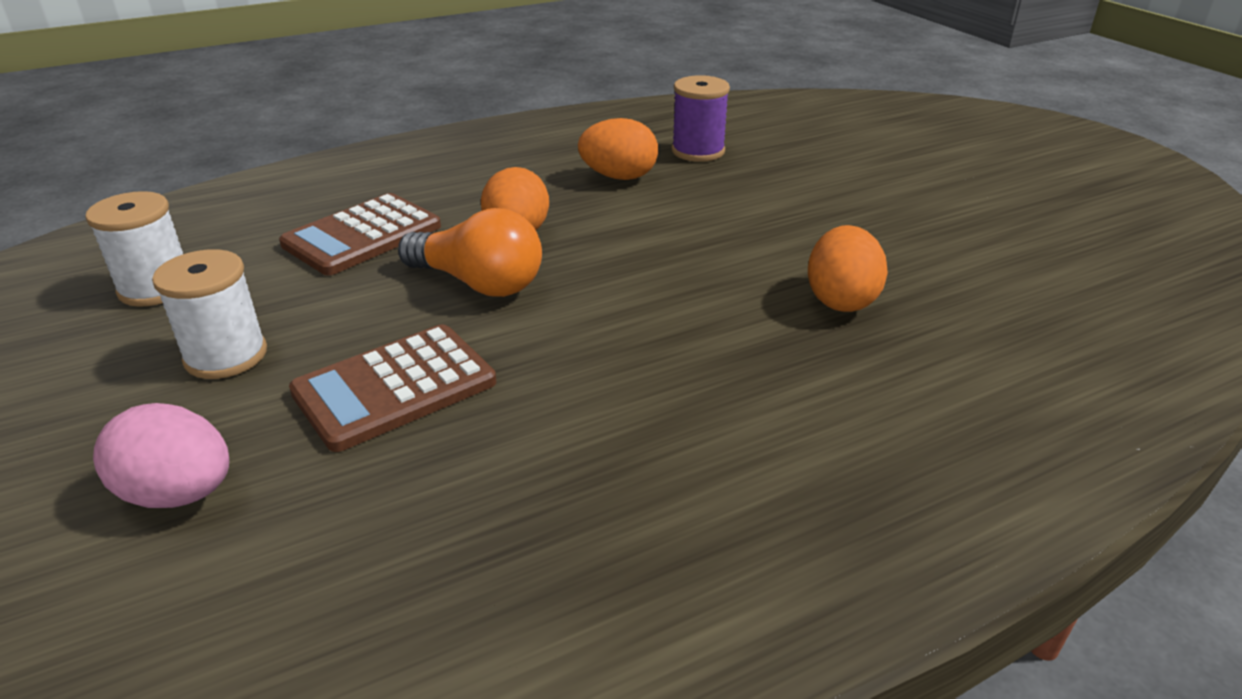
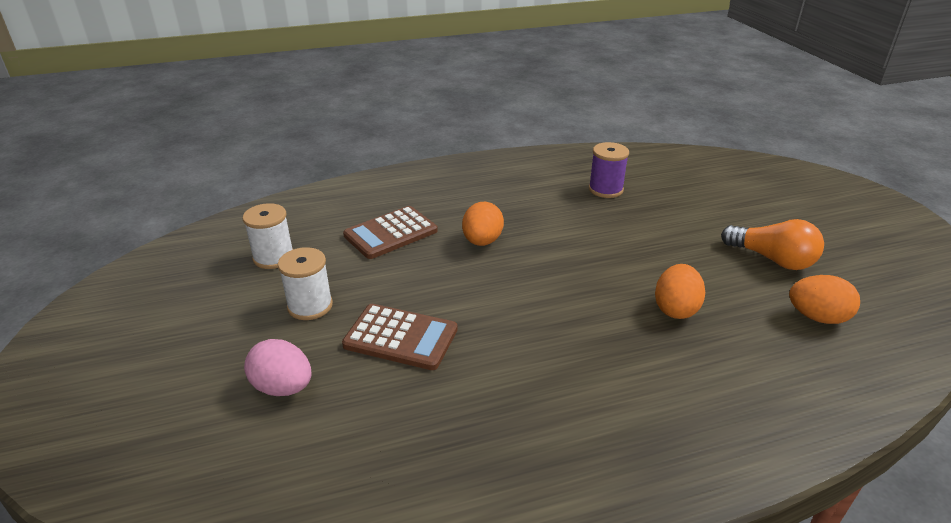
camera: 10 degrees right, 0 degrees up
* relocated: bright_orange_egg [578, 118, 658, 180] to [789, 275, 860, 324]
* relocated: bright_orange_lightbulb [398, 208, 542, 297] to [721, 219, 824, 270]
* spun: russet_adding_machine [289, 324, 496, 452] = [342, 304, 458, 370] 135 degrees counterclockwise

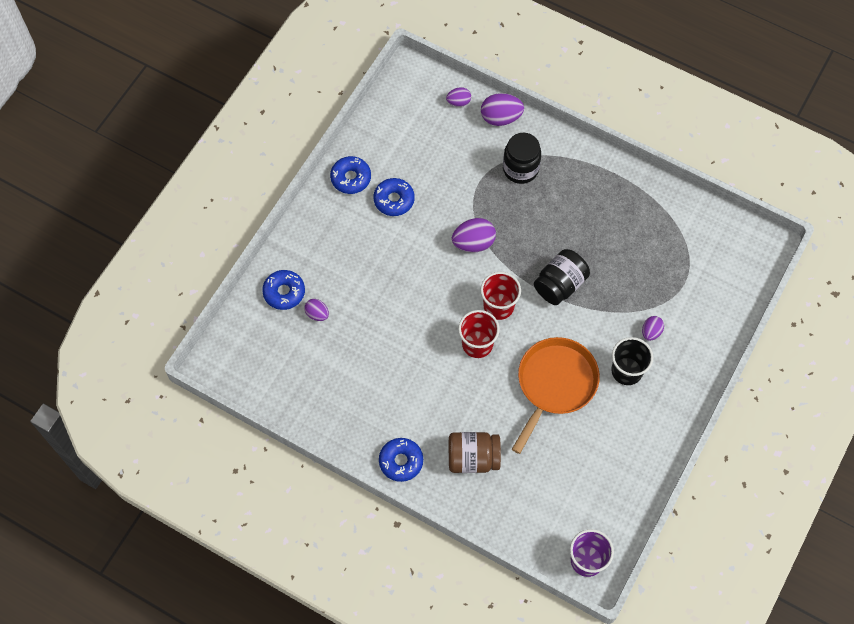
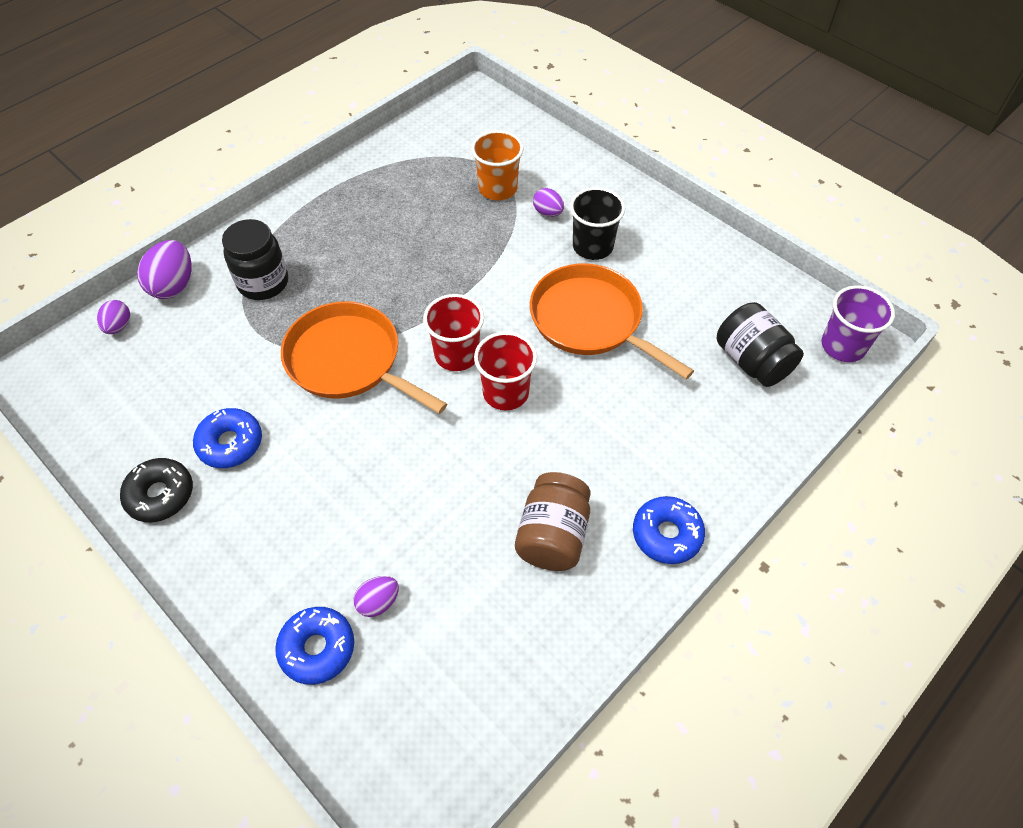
camera: 75 degrees left, 10 degrees down
* colour: cobalt_glazed_donut [330, 156, 371, 194] to jet-black_glazed_donut [120, 458, 193, 522]
* exchanged: royal_purple_egg [452, 218, 496, 252] to bright_orange_frying_pan [281, 301, 447, 414]
* relocated: jet-black_preserve_jar [534, 249, 590, 305] to [717, 302, 804, 387]
* relocated: russet_preserve_jar [449, 432, 501, 473] to [515, 472, 591, 571]
* appeared: bright_orange_tumbler [471, 130, 524, 200]

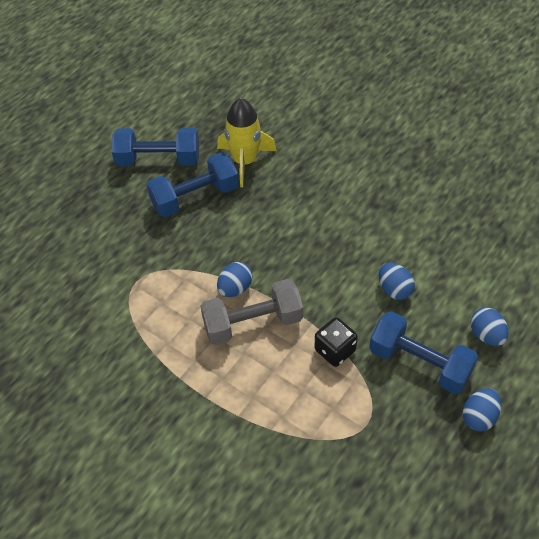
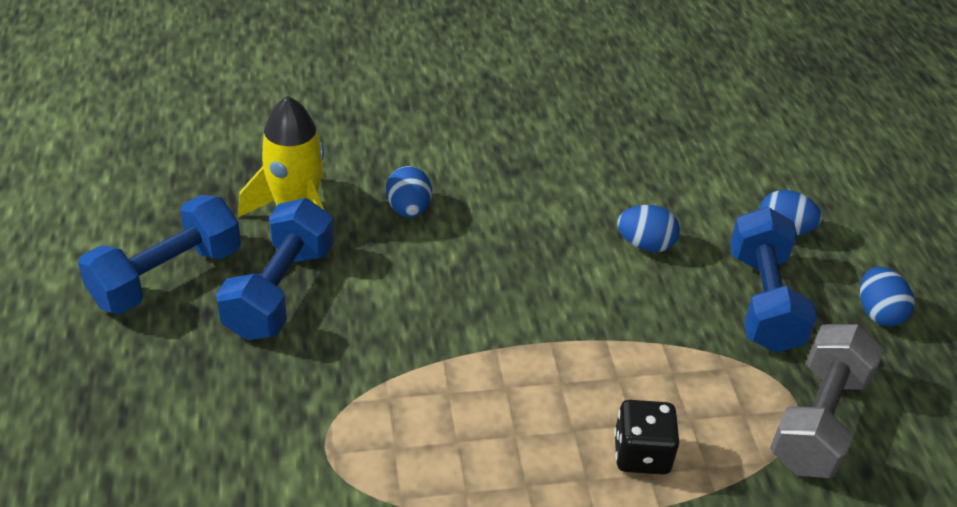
camera: 50 degrees left, 10 degrees down
* relocated: cobalt_egg [217, 262, 252, 297] to [386, 166, 432, 218]
* relocated: gray_hand_weight [200, 279, 303, 345] to [770, 324, 884, 478]
* spun: cobalt_hand_weight [369, 311, 478, 394] = [730, 207, 817, 353] 75 degrees counterclockwise
* relocated: jet-black_die [315, 317, 358, 367] to [614, 400, 679, 475]

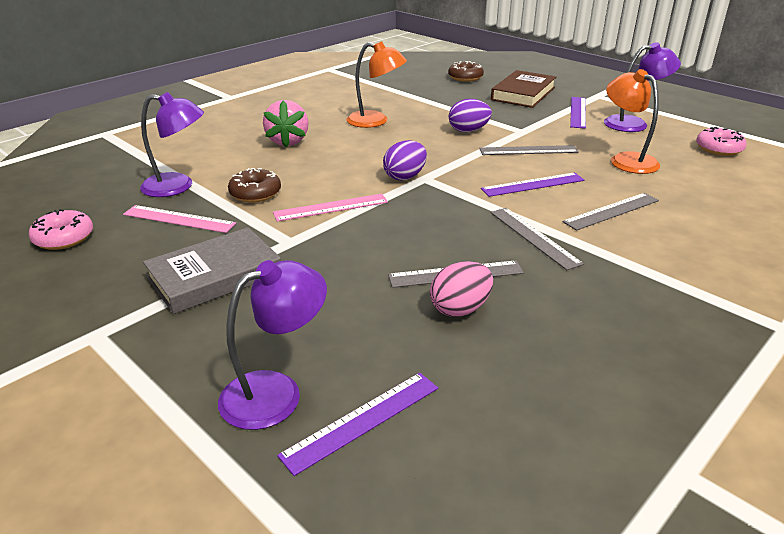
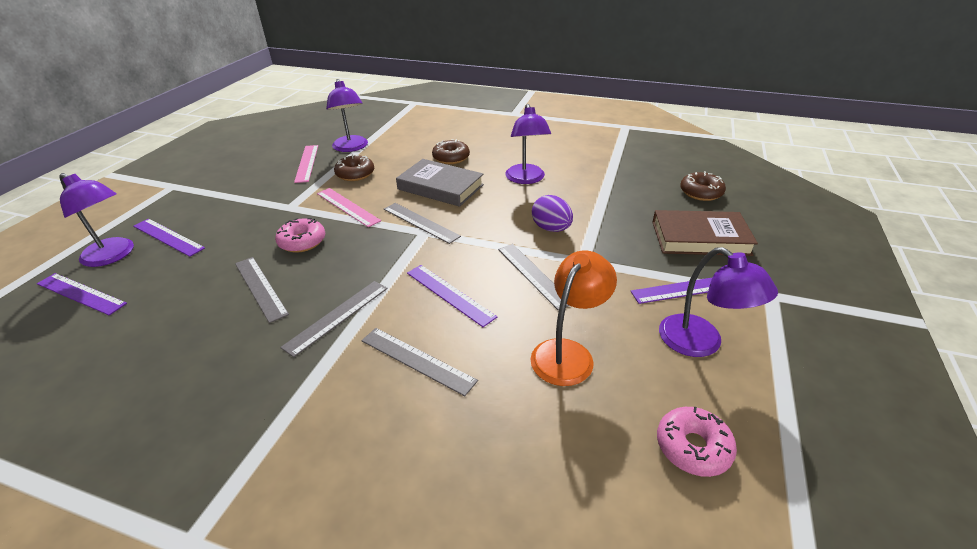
camera: 65 degrees right, 5 degrees up
* colour: bright_orange_desk_lamp [347, 41, 407, 128] to royal_purple_desk_lamp [505, 104, 551, 184]
* exchanged: pink_toy_strawberry [263, 100, 309, 148] to russet_glazed_donut [432, 139, 470, 164]
* exchanged: royal_purple_egg [383, 140, 427, 180] to gray_ruler [384, 203, 461, 244]
* relocated: pink_glazed_donut [29, 209, 93, 250] to [275, 218, 325, 252]
* relocated: gray_hardcover [143, 227, 281, 314] to [396, 159, 484, 207]
* missing: pink_egg [430, 261, 493, 317]
* appeared: royal_purple_ruler [133, 219, 205, 257]

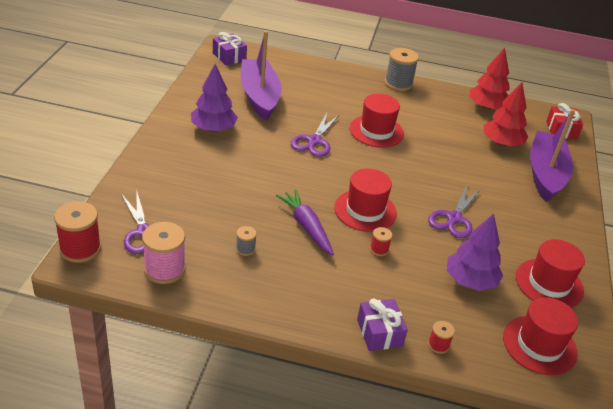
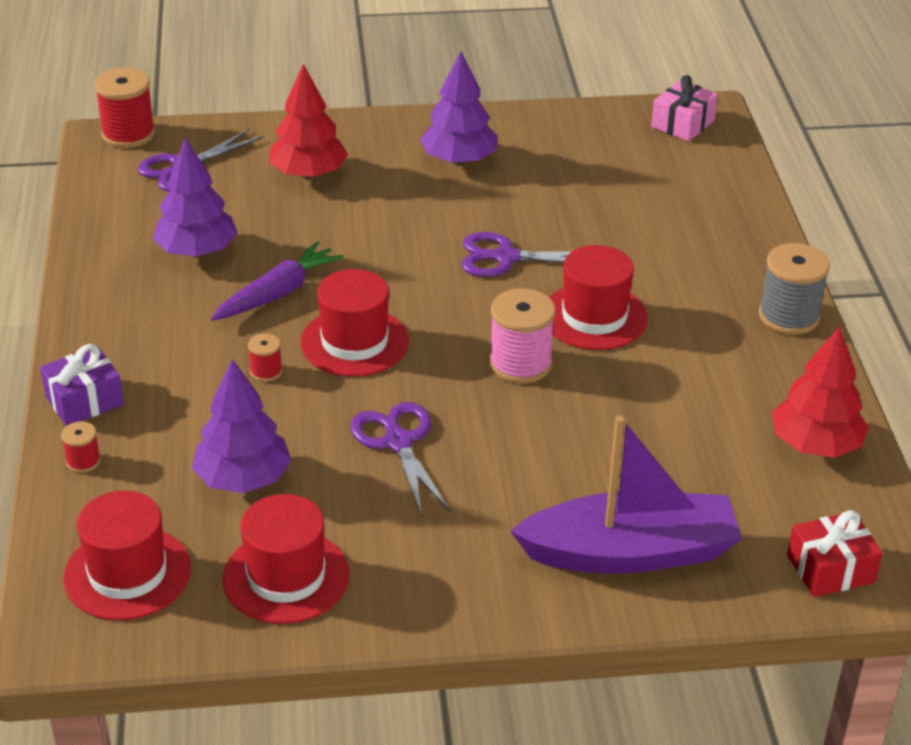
camera: 75 degrees right, 0 degrees up
* missing: royal_purple_boat [241, 31, 282, 121]
* colour: royal_purple_wrapped_gift [213, 32, 247, 65] to pink_wrapped_gift [651, 75, 718, 142]
* relocated: scarlet_toy_tree [484, 82, 528, 146] to [269, 64, 348, 179]
* spun: royal_purple_pair_of_scissors [428, 186, 481, 238] = [350, 402, 450, 516] 60 degrees clockwise
* relocated: pink_reel_of_thread [142, 222, 186, 284] to [489, 288, 556, 384]
* exchanged: gray_reel_of_thread [236, 226, 257, 256] to royal_purple_toy_tree [153, 138, 238, 257]

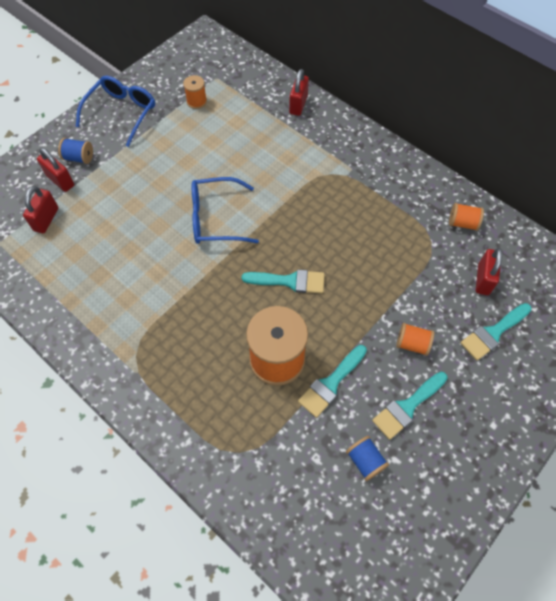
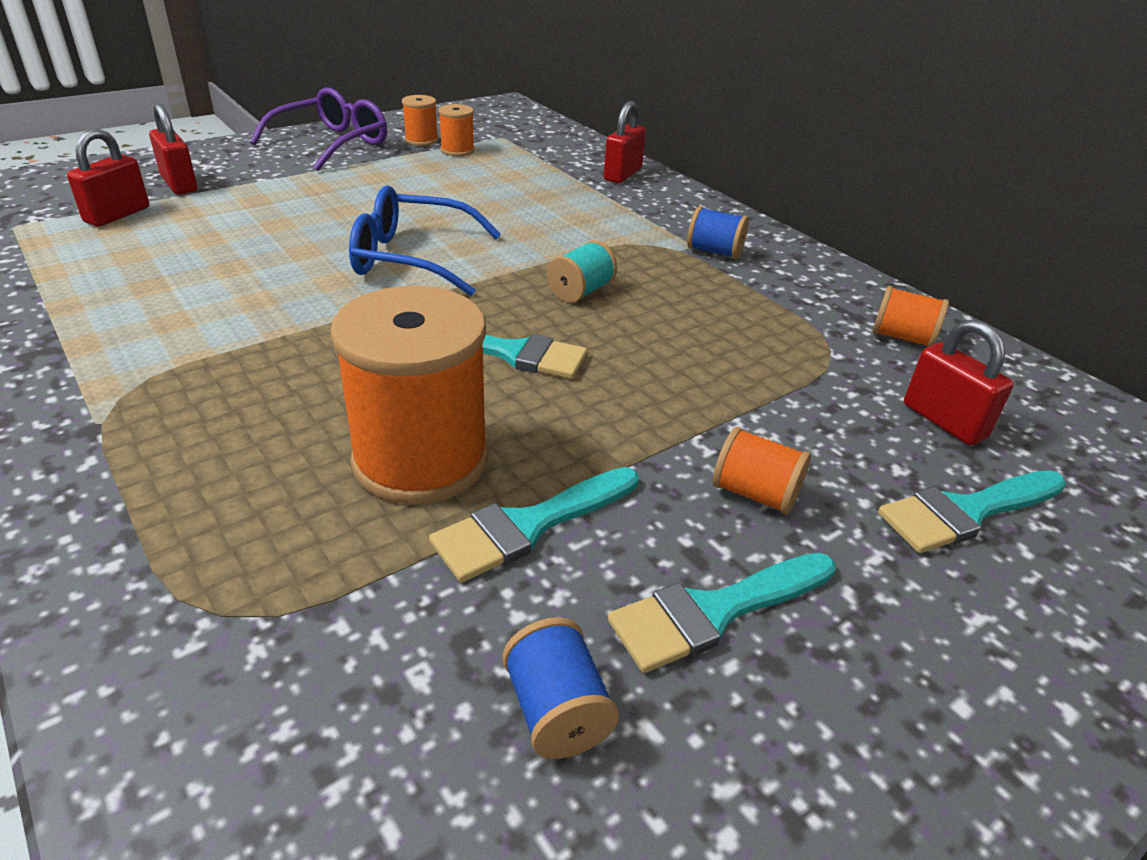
camera: 10 degrees right, 25 degrees down
* colour: cobalt_spectacles [76, 76, 155, 147] to royal_purple_spectacles [250, 87, 387, 171]
* relocated: cobalt_reel_of_thread [58, 138, 93, 164] to [687, 206, 749, 259]
* spun: scarlet_padlock [476, 248, 502, 295] = [904, 319, 1014, 445] 60 degrees counterclockwise
* appeared: bright_orange_reel_of_thread [402, 95, 438, 146]
* appeared: turquoise_reel_of_thread [547, 240, 617, 303]

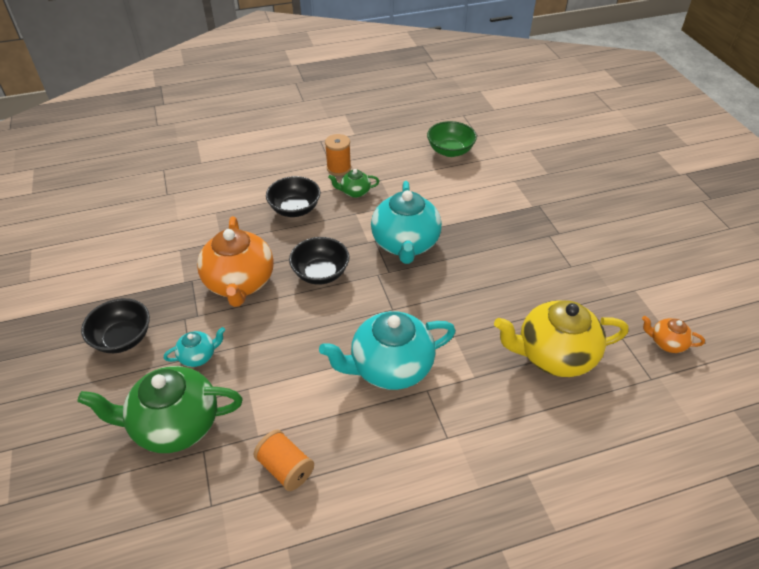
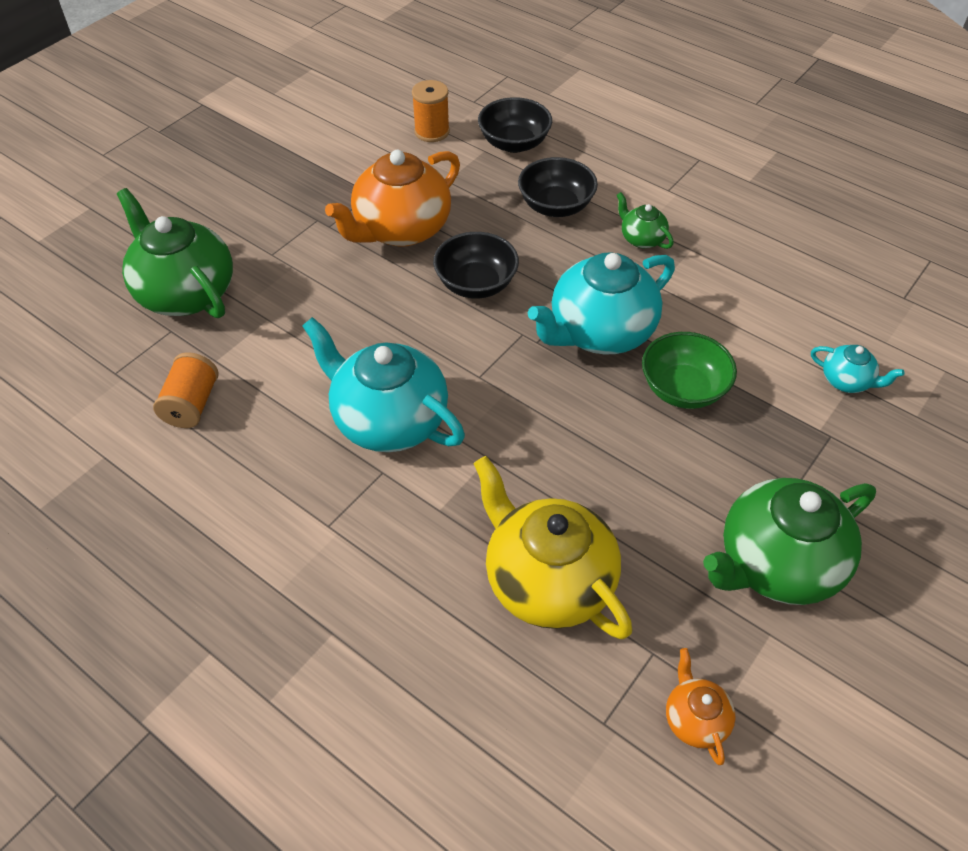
camera: 55 degrees right, 5 degrees up
* relocated: emerald_serving_bowl [427, 121, 477, 157] to [642, 332, 737, 409]
* relocated: bright_orange_reel_of_thread [325, 134, 351, 176] to [412, 80, 450, 142]
* relocated: jet-black_serving_bowl [81, 298, 150, 353] to [478, 97, 552, 153]
* relocated: turquoise_teapot [164, 327, 225, 367] to [811, 345, 904, 393]
* appeared: emerald_teapot [703, 478, 876, 605]

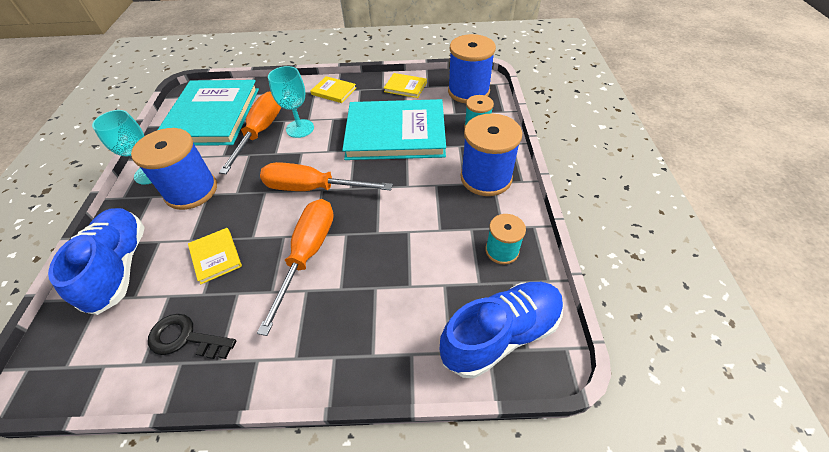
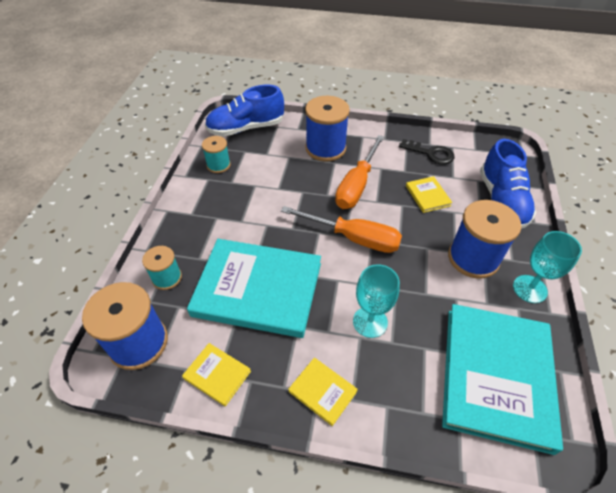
camera: 170 degrees left, 0 degrees up
* missing: bright_orange_flat_screwdriver [219, 92, 281, 174]
* relocated: cobalt_reel_of_thread [460, 113, 522, 196] to [305, 96, 350, 162]

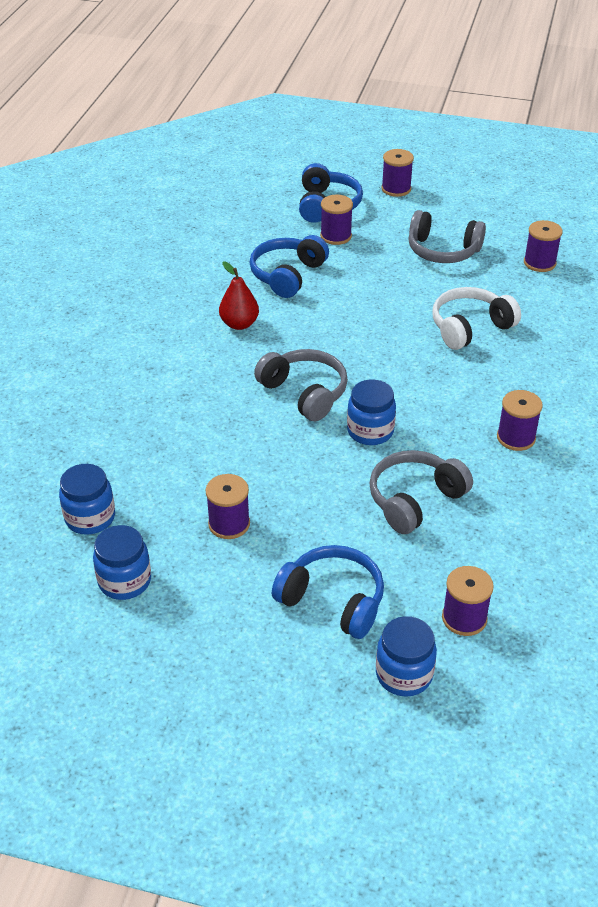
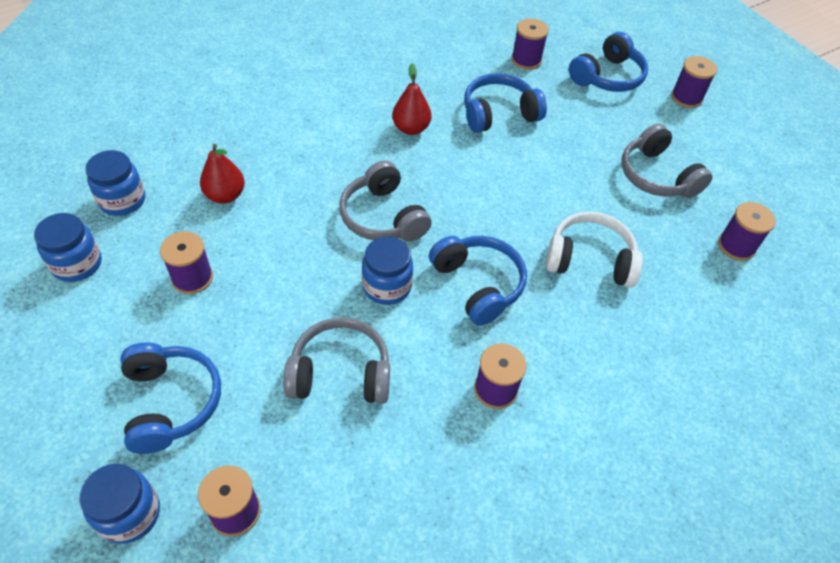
camera: 40 degrees right, 10 degrees up
* relocated: royal_purple_reel_of_thread [320, 195, 353, 245] to [511, 18, 549, 70]
* spun: gray_over-ear_headphones [254, 349, 348, 421] = [339, 160, 432, 241] 150 degrees clockwise
* appeared: scarlet_pear_fruit [200, 144, 245, 204]
* appeared: cobalt_over-ear_headphones [429, 236, 527, 326]

